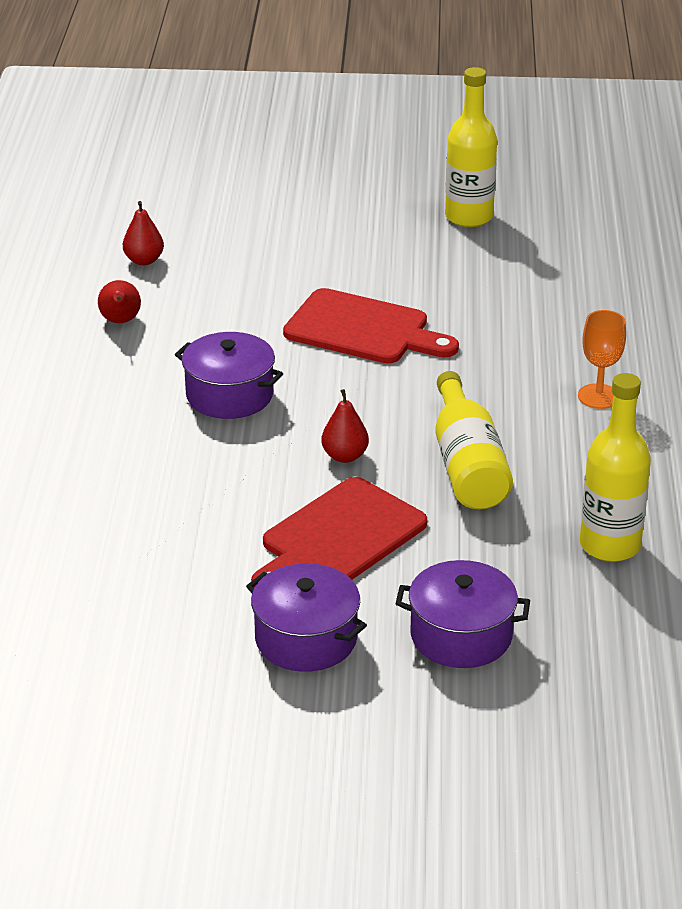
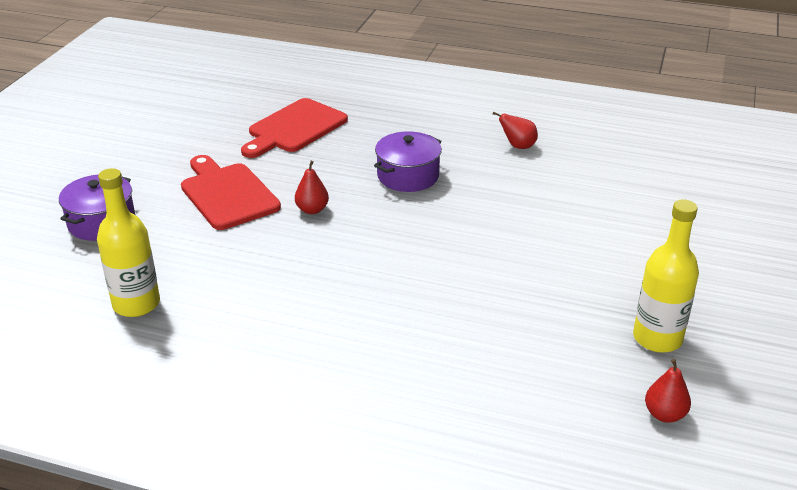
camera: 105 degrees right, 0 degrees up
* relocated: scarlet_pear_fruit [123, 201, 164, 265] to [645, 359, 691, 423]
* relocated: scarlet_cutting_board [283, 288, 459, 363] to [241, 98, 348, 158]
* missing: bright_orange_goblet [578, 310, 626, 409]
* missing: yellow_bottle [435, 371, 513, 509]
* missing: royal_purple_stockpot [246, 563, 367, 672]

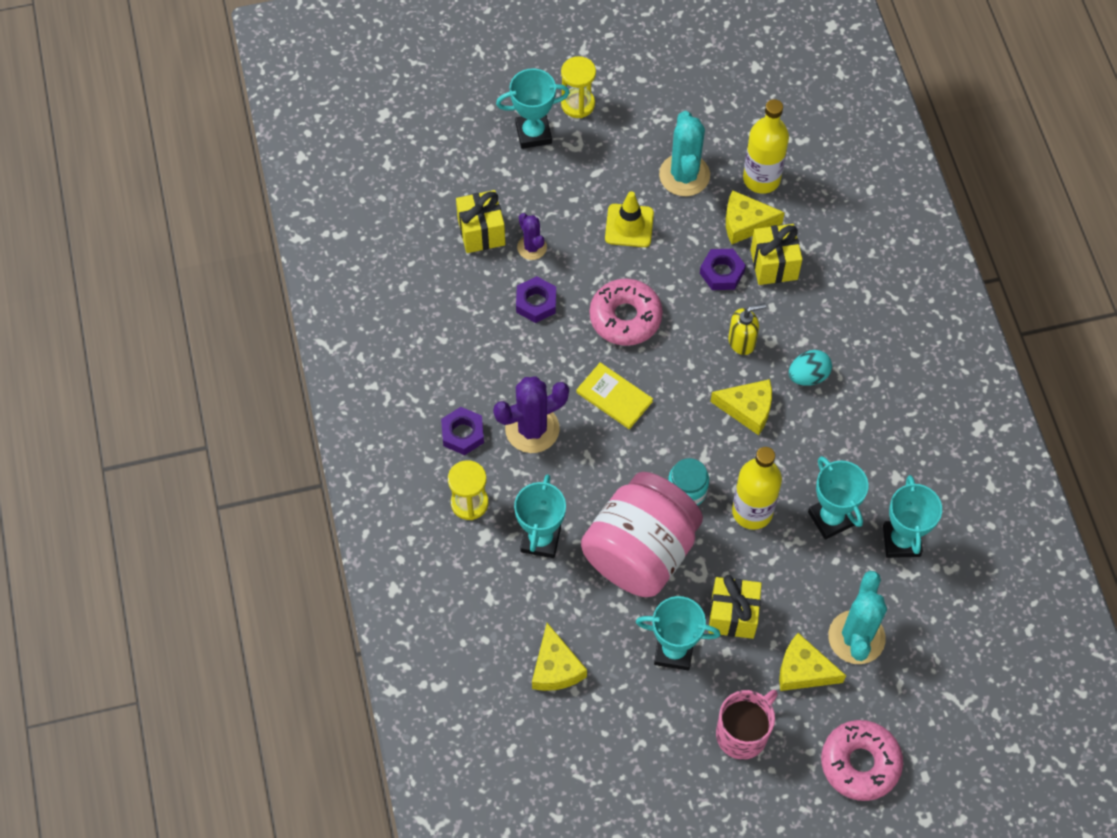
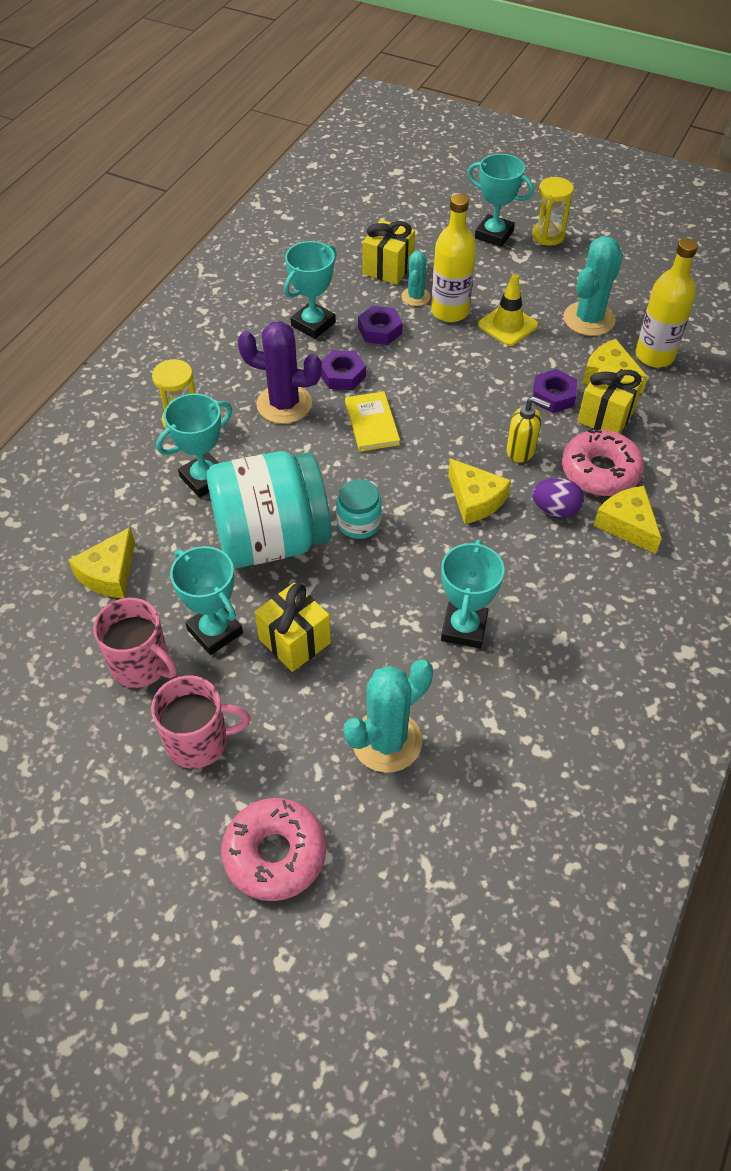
camera: 40 degrees right, 10 degrees down
* colour: royal_purple_cactus [517, 213, 547, 260] to turquoise_cactus [401, 251, 430, 306]
* relocated: pink_glazed_donut [589, 278, 663, 346] to [562, 429, 644, 496]
* colour: turquoise_egg [789, 350, 832, 386] to royal_purple_egg [532, 478, 584, 518]
* relocated: royal_purple_hexagon_nut [441, 407, 484, 455] to [321, 350, 366, 390]
* relocated: yellow_bottle [732, 447, 782, 530] to [431, 194, 476, 322]
* colour: pink_preserve_jar [581, 472, 703, 597] to turquoise_preserve_jar [207, 451, 331, 568]
* relocated: turquoise_prize_cup [883, 475, 942, 558] to [284, 241, 337, 339]
* relocated: yellow_cheese_wedge [779, 633, 846, 691] to [593, 486, 662, 554]
* appeared: pink_mug [93, 598, 177, 688]

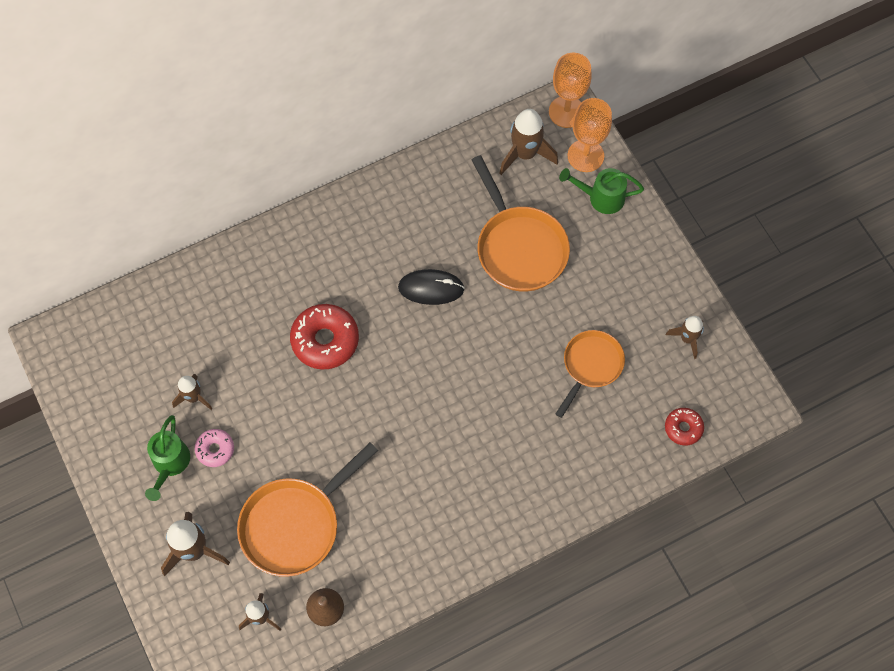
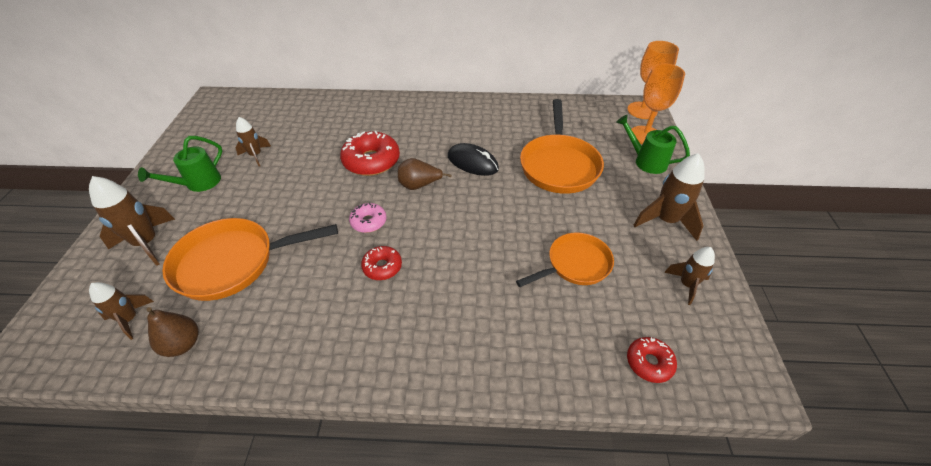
camera: 30 degrees right, 20 degrees down
* relocated: russet_rocket [500, 109, 558, 175] to [633, 153, 705, 241]
* relocated: pink_glazed_donut [195, 429, 234, 467] to [349, 203, 386, 233]
* appeared: russet_pear_fruit [398, 158, 452, 190]
* appeared: scarlet_glazed_donut [361, 246, 402, 280]

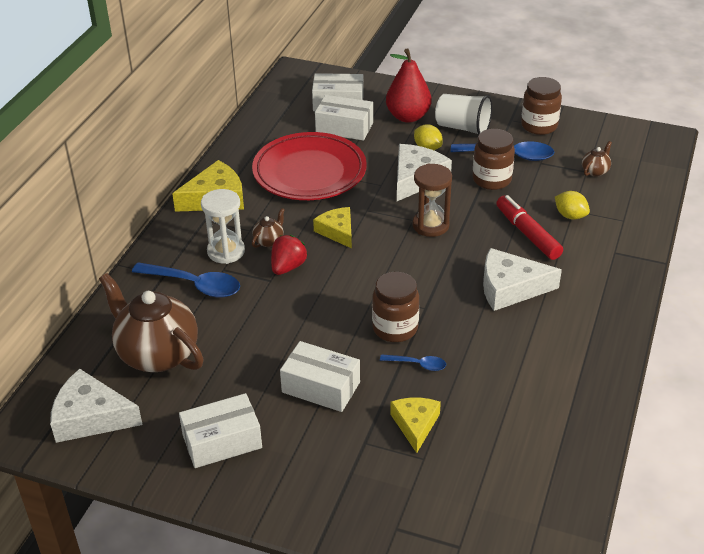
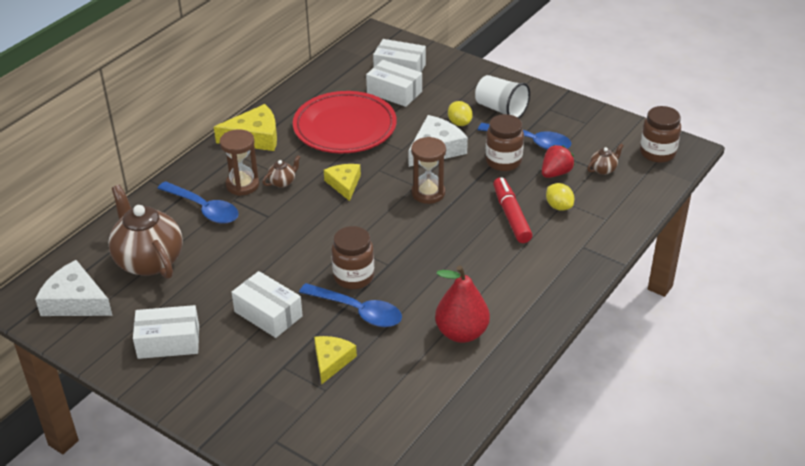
camera: 15 degrees right, 0 degrees up
* relocated: scarlet_pear_fruit [386, 48, 431, 123] to [435, 265, 490, 343]
* relocated: russet_preserve_jar [521, 77, 562, 135] to [640, 106, 681, 163]
* colour: pure_white_hourglass [201, 189, 245, 264] to russet_hourglass [220, 129, 259, 196]
* relocated: scarlet_toy_strawberry [271, 235, 308, 275] to [542, 145, 575, 178]
* missing: pure_white_cheese_wedge [483, 248, 562, 311]
* size: cobalt_spoon [380, 354, 446, 371] = [299, 283, 402, 327] x1.91

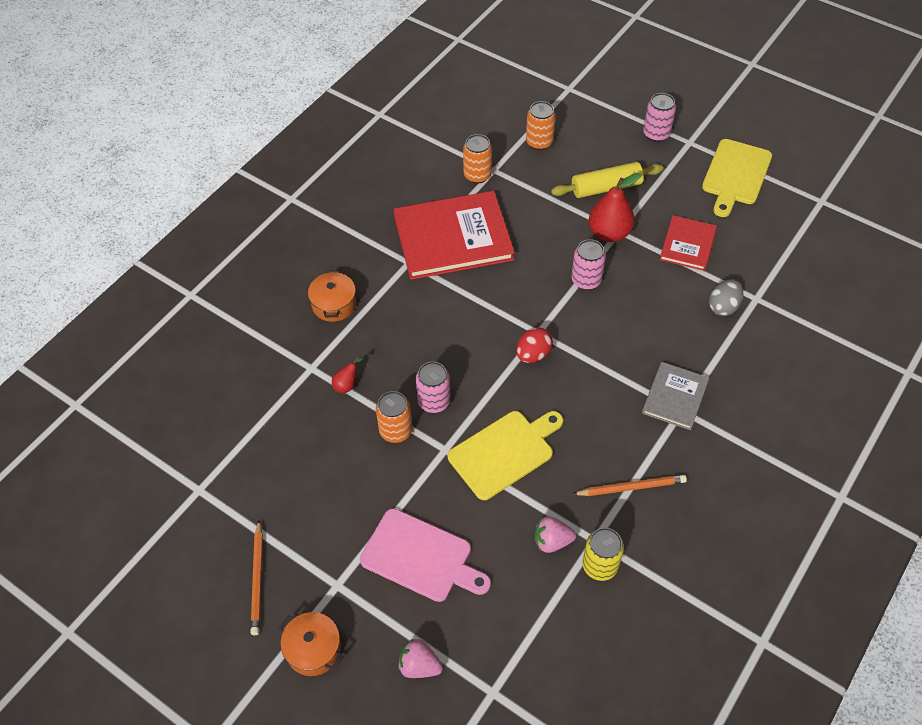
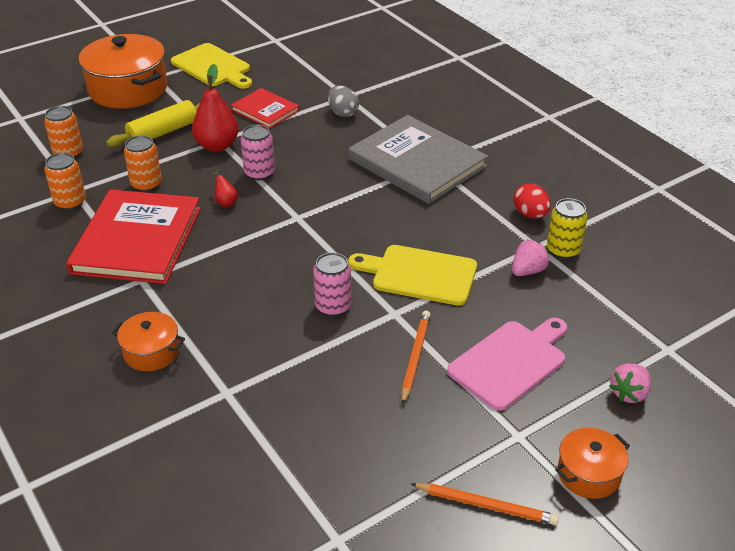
camera: 70 degrees left, 15 degrees down
* exchanged: pink_tin [643, 93, 676, 142] to bright_orange_stockpot [79, 34, 167, 109]
* spun: yellow_rolling_pin [551, 162, 663, 198] = [106, 100, 200, 147] 45 degrees clockwise
* relocated: scarlet_egg [516, 327, 553, 363] to [513, 183, 551, 219]
* relocated: scarlet_pear_fruit [332, 357, 363, 394] to [213, 169, 238, 207]
* size: gray_hardcover [642, 362, 709, 430] = [348, 115, 488, 204] x1.88
* relocated: bright_orange_tin [376, 391, 412, 443] to [124, 135, 162, 192]
* spun: yellow_cutting_board [448, 411, 563, 500] = [348, 245, 477, 306] 60 degrees counterclockwise
* relocated: bright_orange_lead_pencil [573, 475, 687, 496] to [402, 311, 431, 405]
* spun: pink_toy_strawberry [535, 516, 576, 553] = [512, 240, 549, 276] 150 degrees counterclockwise

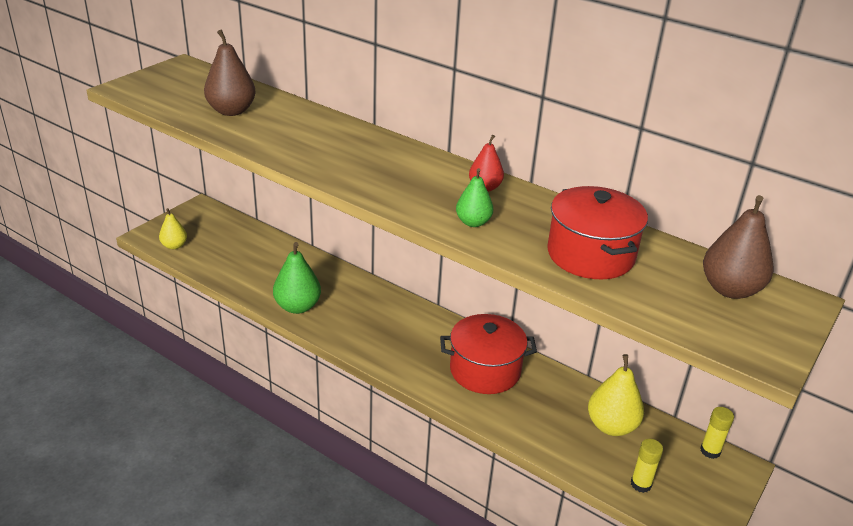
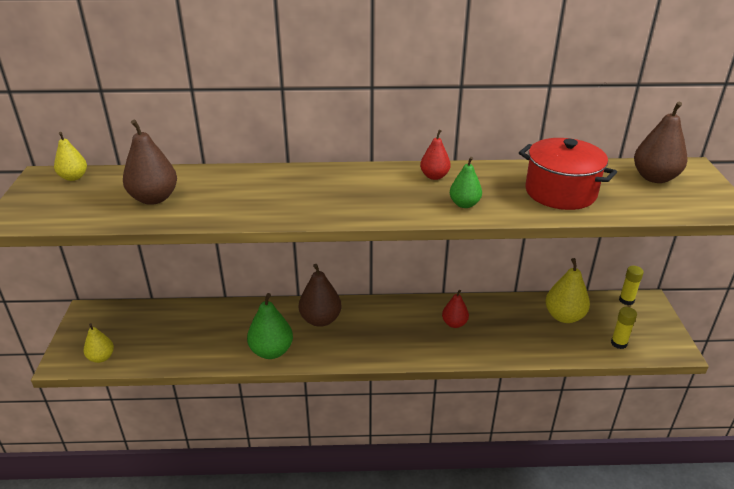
camera: 35 degrees left, 0 degrees up
* exchanged: scarlet_stockpot [440, 314, 537, 394] to scarlet_pear_fruit [442, 290, 469, 328]
* appeared: yellow_pear_fruit [54, 132, 87, 181]
* appeared: russet_pear_fruit [299, 264, 341, 327]

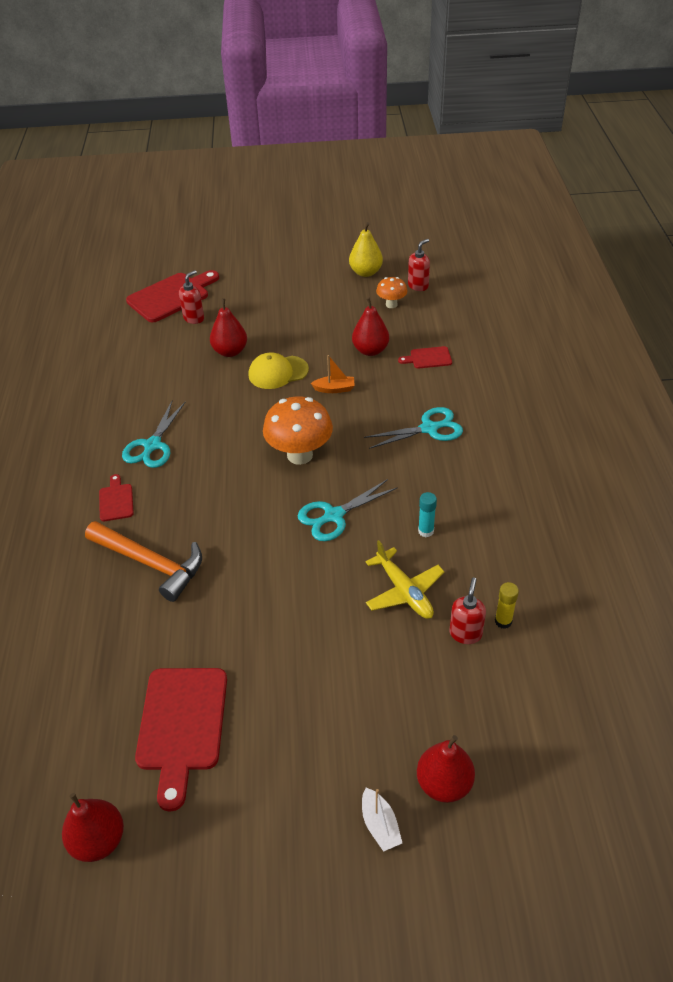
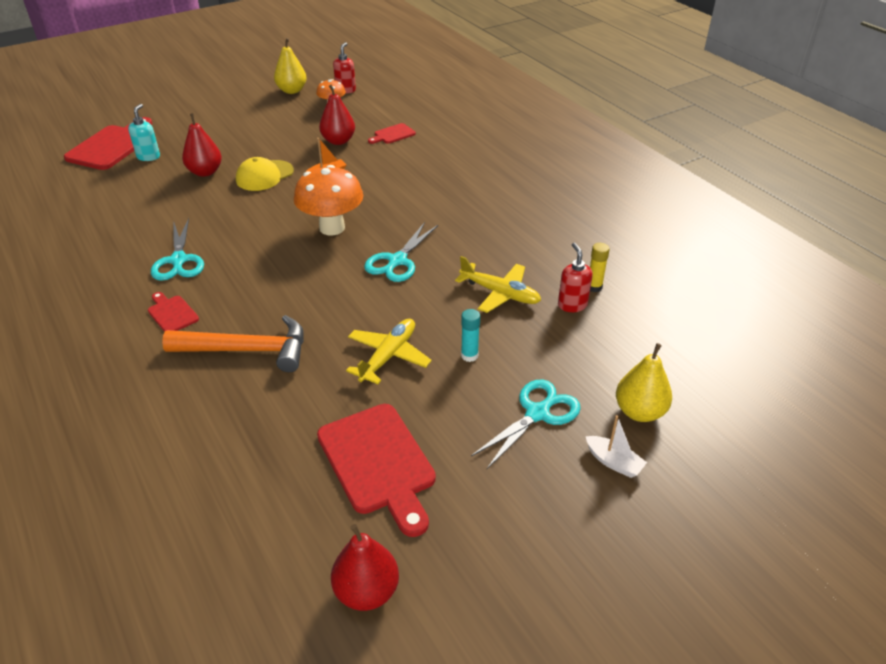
camera: 30 degrees left, 5 degrees down
* colour: scarlet_soap_pump [179, 270, 204, 324] to turquoise_soap_pump [128, 104, 160, 161]
* relocated: turquoise_pair_of_scissors [364, 407, 463, 449] to [471, 379, 581, 469]
* relocated: turquoise_stick_of_glue [418, 492, 437, 537] to [461, 309, 480, 362]
* colour: scarlet_pear_fruit [417, 735, 475, 803] to yellow_pear_fruit [616, 343, 672, 422]
* appeared: yellow_aeroplane [346, 319, 432, 384]

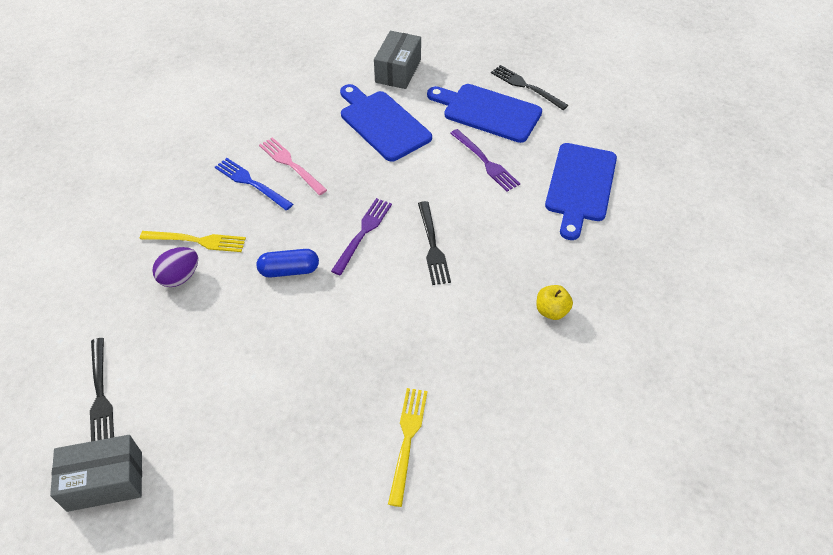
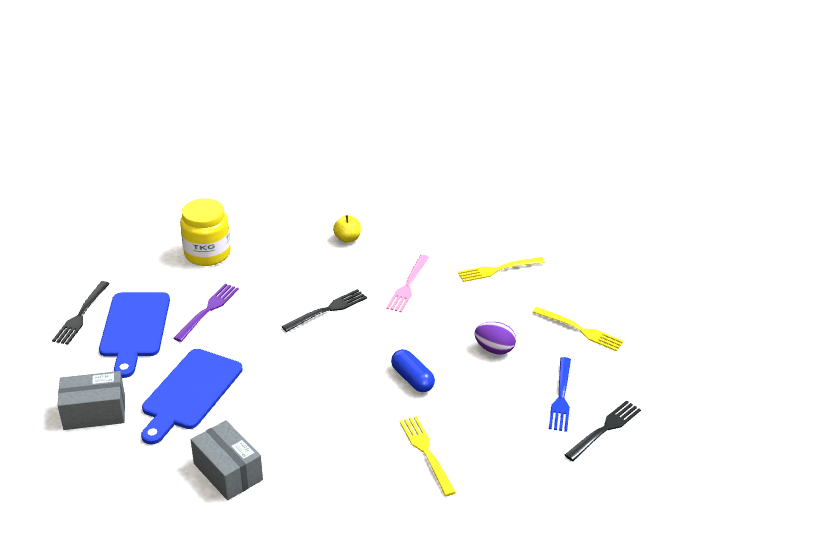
camera: 120 degrees left, 15 degrees down
* relocated: pink_dinner_fork [259, 137, 327, 195] to [386, 255, 429, 312]
* exchanged: cobalt_cutting_board [545, 143, 617, 240] to yellow_preserve_jar [180, 198, 231, 266]
* relocated: cobalt_dinner_fork [215, 158, 293, 210] to [549, 357, 571, 432]
* missing: royal_purple_dinner_fork [331, 198, 392, 275]
* relocated: royal_purple_egg [152, 247, 198, 287] to [474, 322, 516, 355]
* relocated: gray_parcel [50, 435, 142, 512] to [191, 420, 263, 500]
* appeared: yellow_dinner_fork [533, 307, 624, 351]

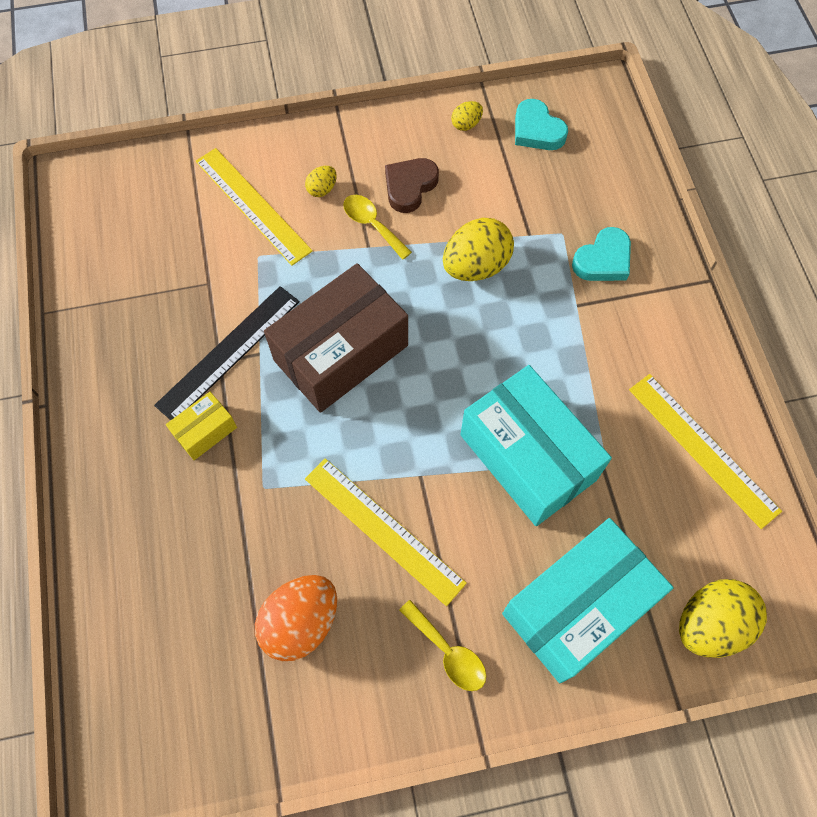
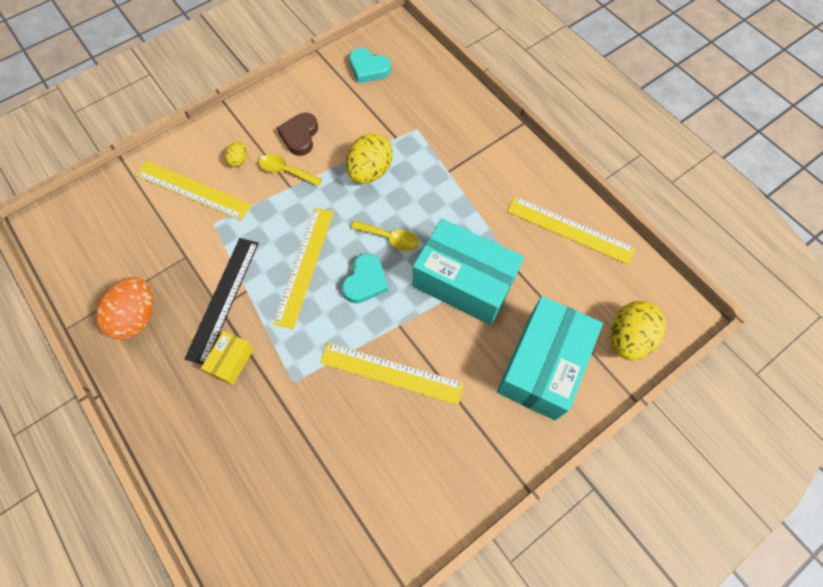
camera: 25 degrees left, 0 degrees up
* missing: yellow_egg [451, 101, 483, 131]
* relocated: turquoise_heart_shape [572, 227, 631, 281] to [342, 253, 389, 304]
* exchanged: russet_parcel [264, 263, 408, 413] to yellow_ruler [273, 208, 334, 329]
* relocated: bright_orange_egg [255, 575, 337, 661] to [96, 277, 153, 340]
* relocated: yellow_spoon [399, 600, 486, 691] to [351, 220, 419, 251]

